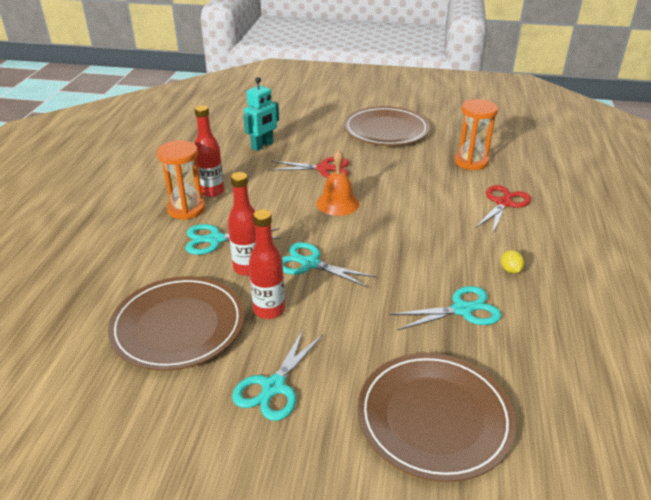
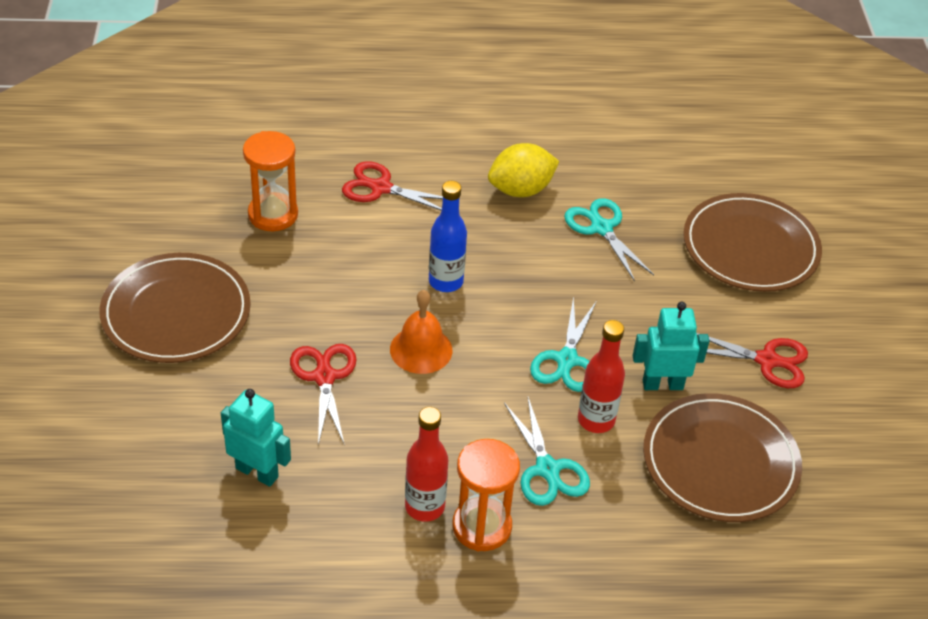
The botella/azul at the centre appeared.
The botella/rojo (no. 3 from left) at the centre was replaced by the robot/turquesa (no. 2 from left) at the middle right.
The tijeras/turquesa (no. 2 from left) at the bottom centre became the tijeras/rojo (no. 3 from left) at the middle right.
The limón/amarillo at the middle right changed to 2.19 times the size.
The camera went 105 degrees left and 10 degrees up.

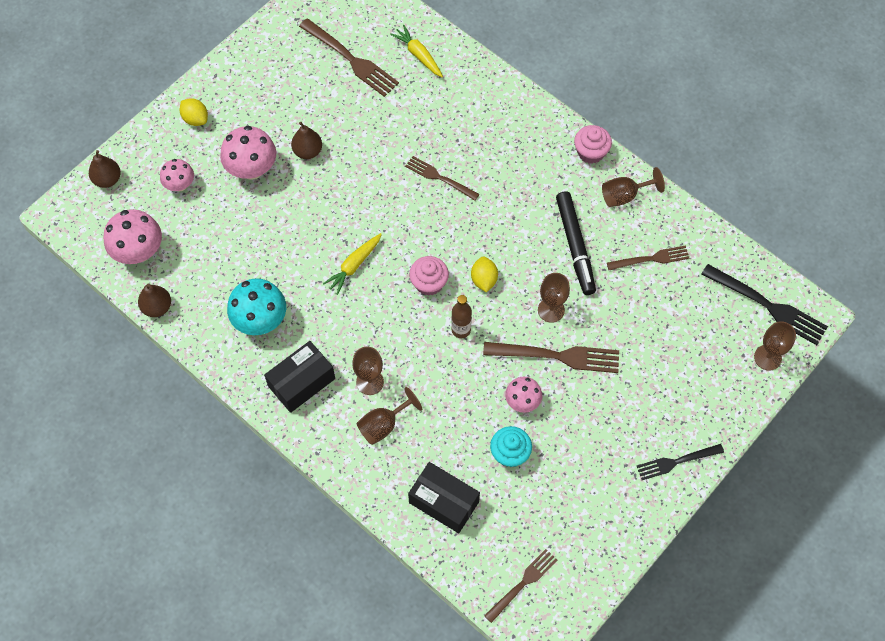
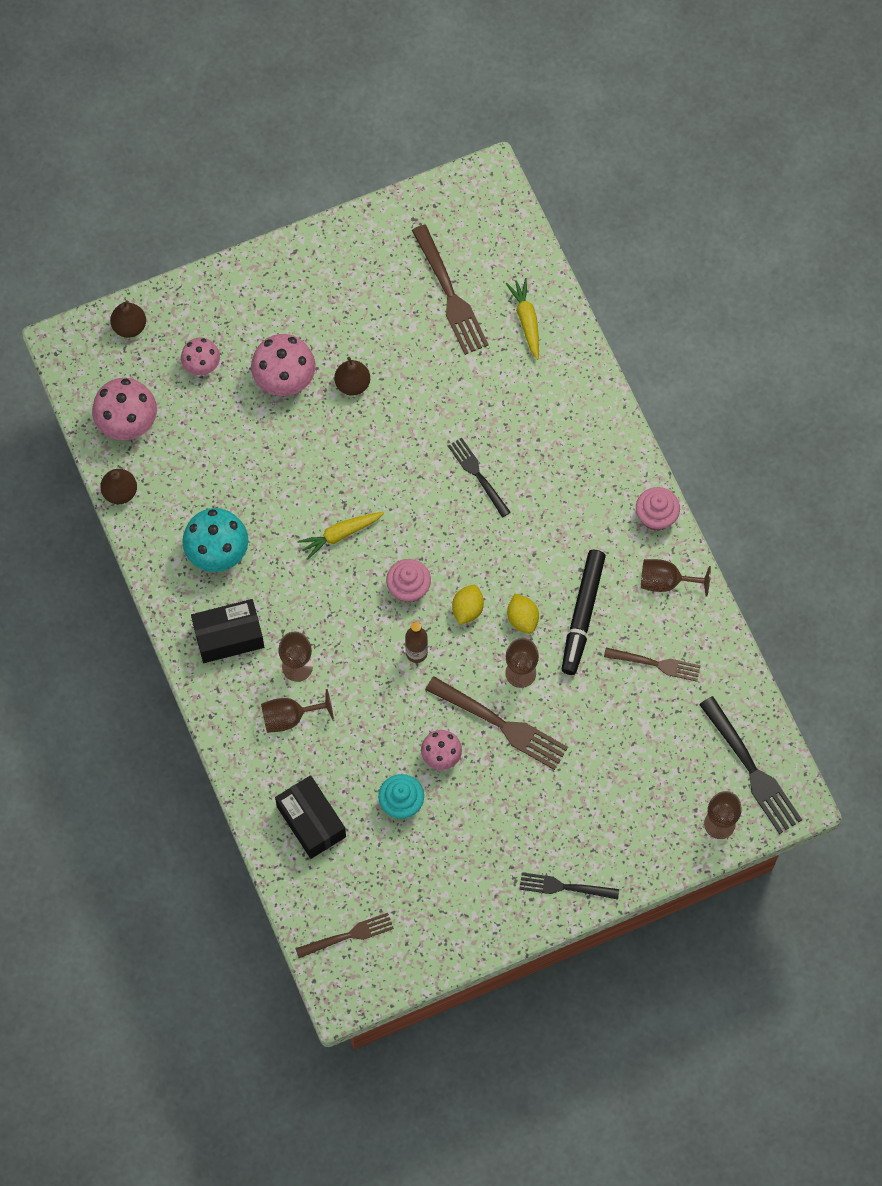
The limón/amarillo (no. 1 from left in the first image) moved from the top left to the centre.
The tenedor/marrón (no. 2 from left) at the top centre became the tenedor/negro (no. 1 from left) at the centre.
The camera went 25 degrees right and 5 degrees up.

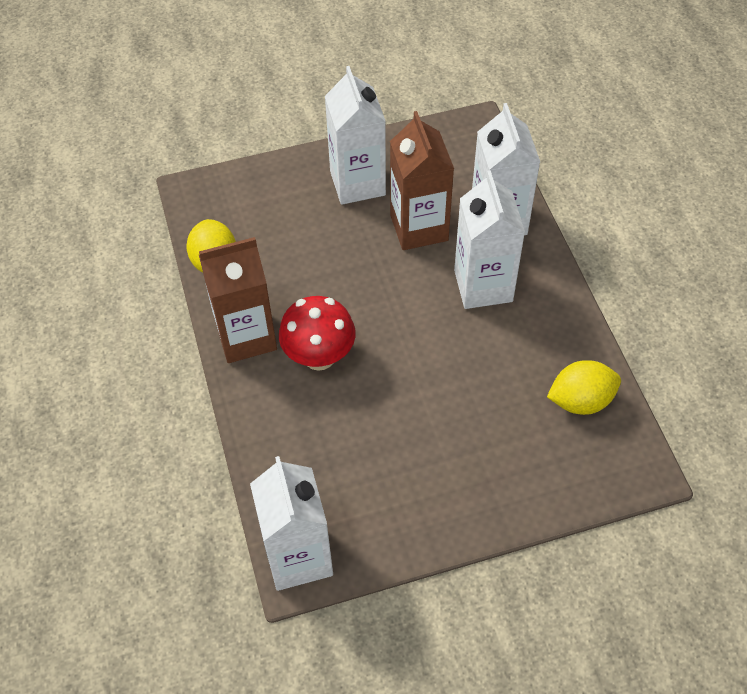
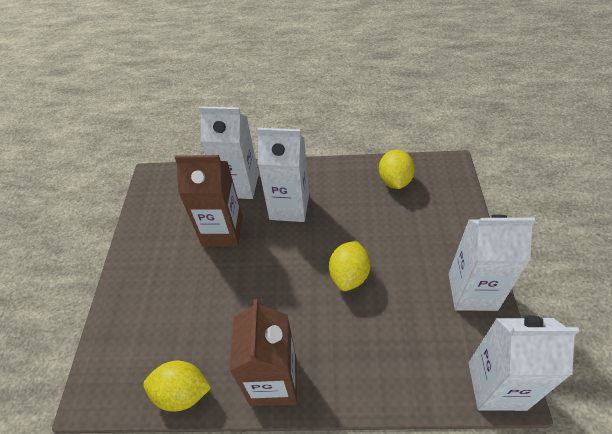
The seta/rojo at the centre disappeared.
The limón/amarillo (no. 2 from left) at the centre appeared.
The cartón de leche/blanco (no. 2 from left in the first image) moved from the top centre to the middle right.
The camera went 70 degrees left and 5 degrees down.

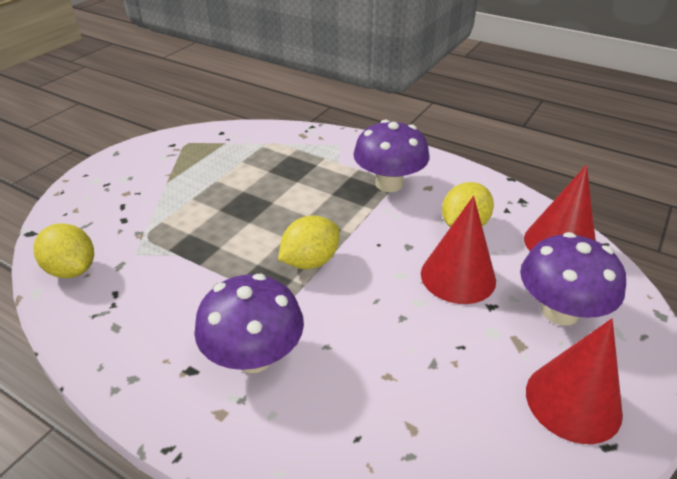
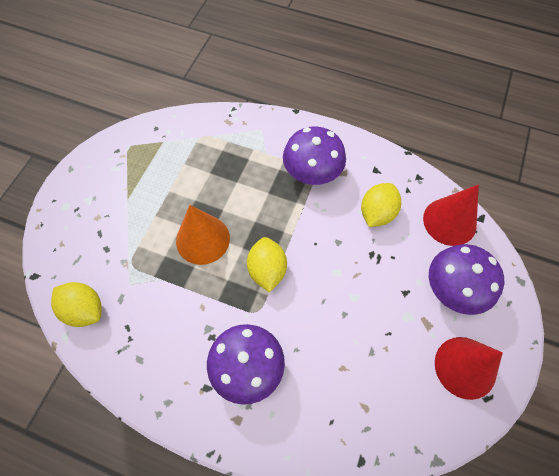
The cono/rojo (no. 1 from left) at the middle right disappeared.
The cono/naranja at the centre appeared.
The limón/amarillo (no. 2 from left) at the centre turned 45 degrees counterclockwise.
The camera went 10 degrees left and 25 degrees up.

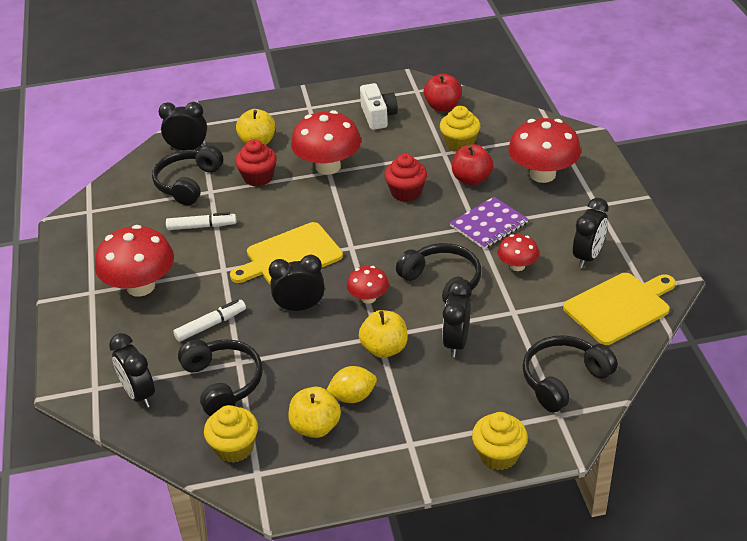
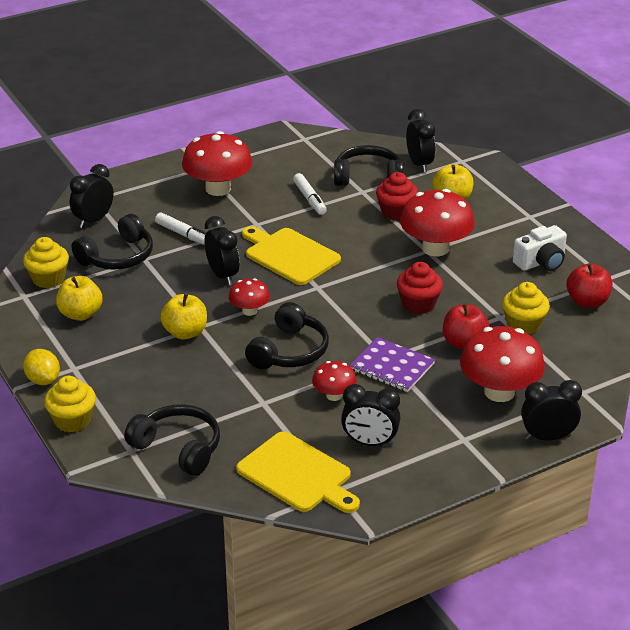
The limón/amarillo moved from the bottom centre to the middle left.
The despertador/negro (no. 4 from left in the first image) moved from the centre to the middle right.
The camera went 70 degrees right and 5 degrees down.

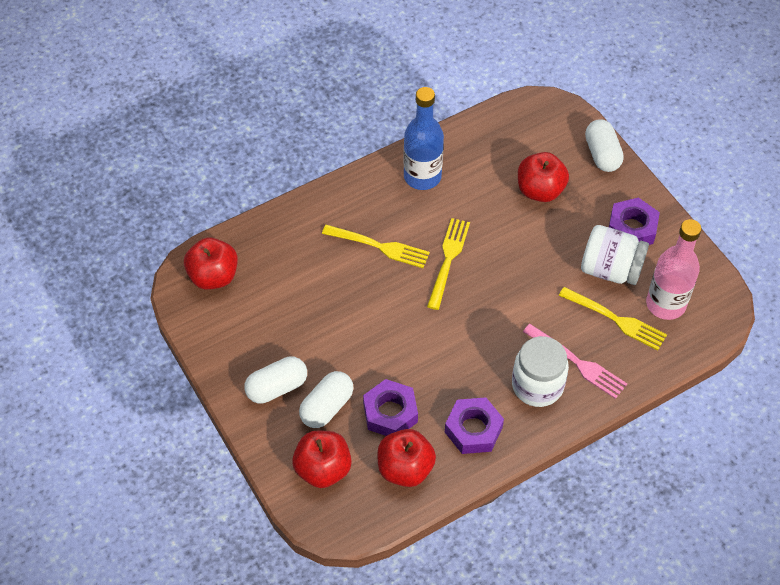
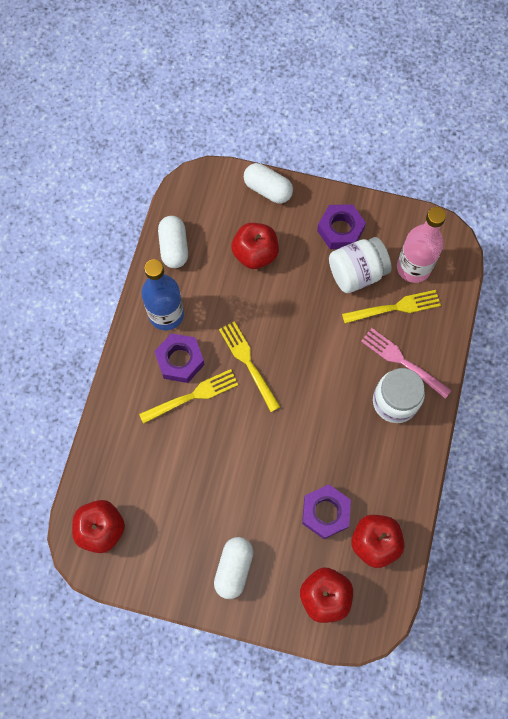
The cápsula/blanco (no. 2 from left in the first image) moved from the bottom centre to the centre.
The tuerca/morado (no. 2 from left in the first image) moved from the bottom centre to the centre.
The tenedor/rosa at the middle right turned 135 degrees counterclockwise.
The camera went 45 degrees left and 15 degrees up.

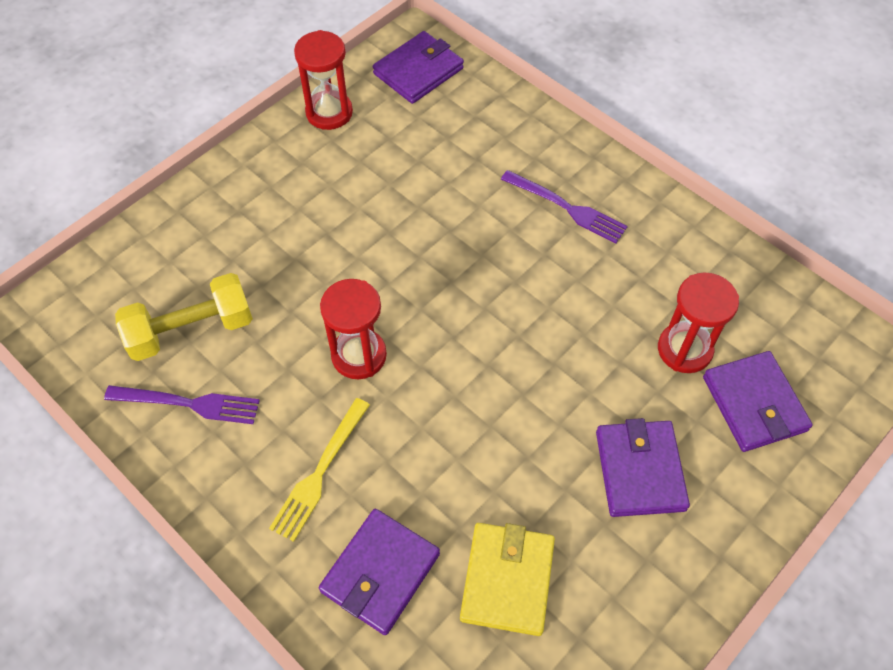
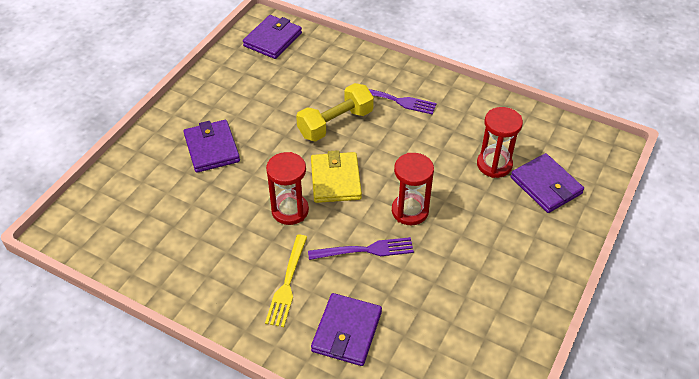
The tenedor/morado (no. 1 from left) moved from the middle left to the centre.
The mancuerna/amarillo moved from the middle left to the top centre.
The reloj de arena/rojo (no. 1 from left in the first image) moved from the top centre to the centre.
The cartera/amarillo moved from the bottom centre to the centre.
The cartera/morado (no. 3 from left in the first image) moved from the bottom right to the middle left.
The camera went 15 degrees left and 10 degrees down.

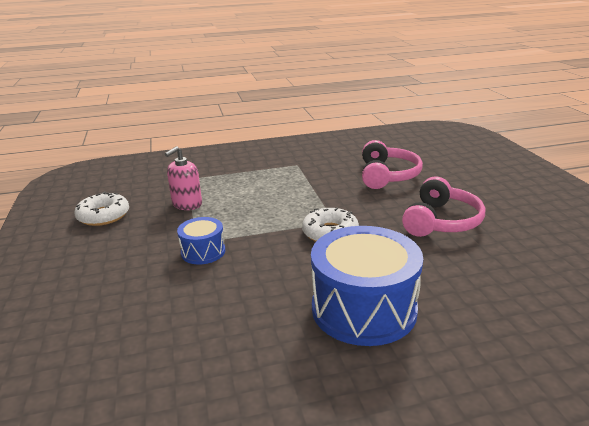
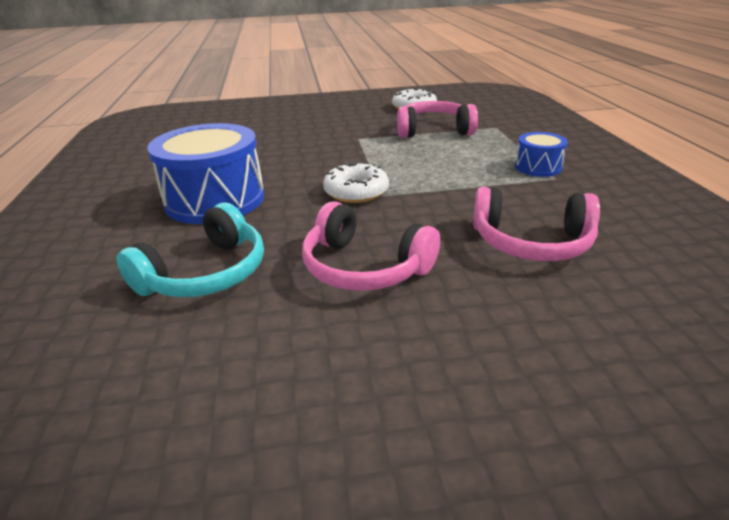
The auriculares/turquesa at the middle left appeared.
The tambor/azul (no. 1 from left in the first image) moved from the centre to the top right.
The dispensador de jabón/rosa at the middle left was replaced by the auriculares/rosa (no. 2 from left) at the top centre.
The camera went 95 degrees right and 5 degrees up.

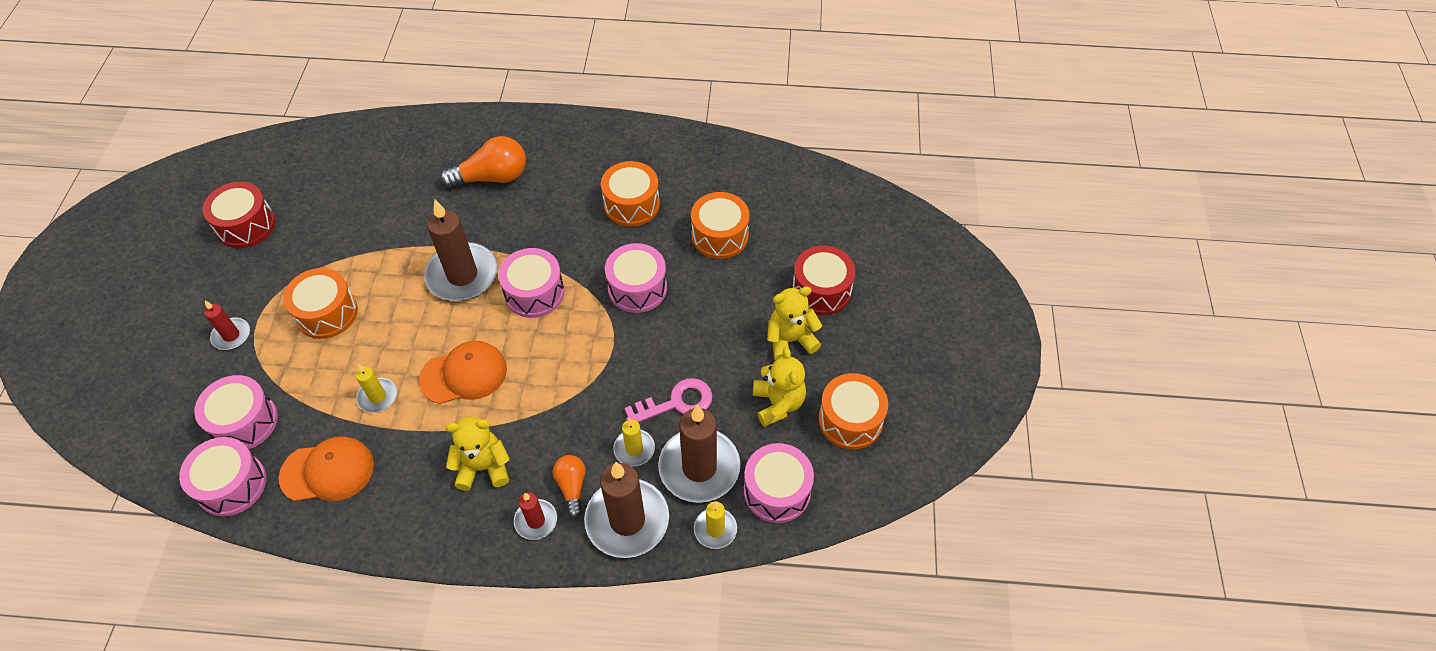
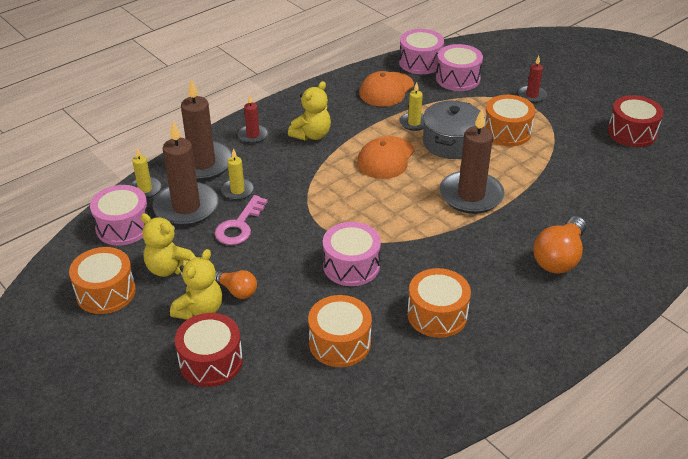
The tambor/rosa (no. 3 from left) at the centre disappeared.
The olla/gris at the top centre appeared.
The bombilla/naranja (no. 2 from left in the first image) moved from the bottom centre to the centre.
The camera went 135 degrees right and 15 degrees down.

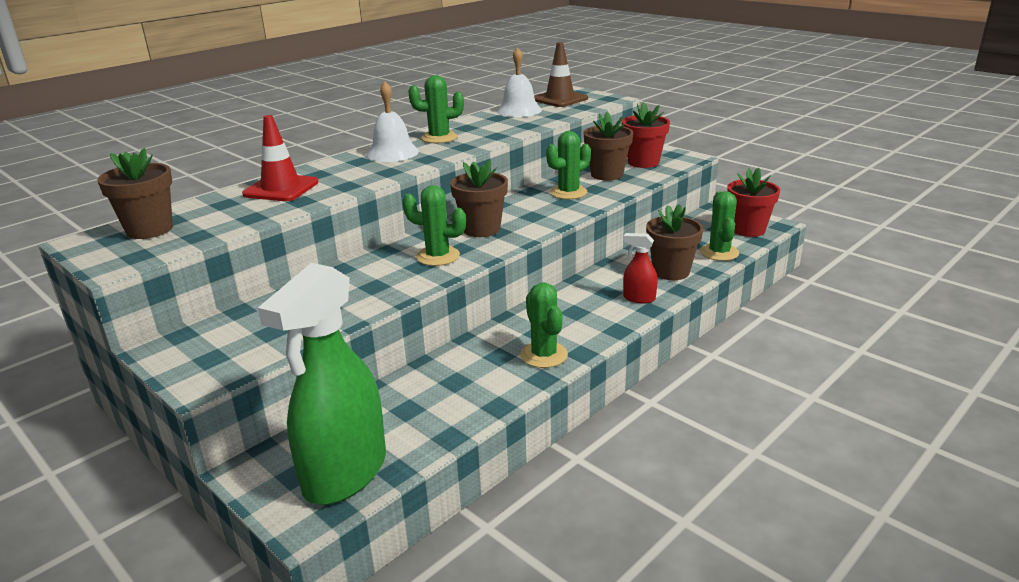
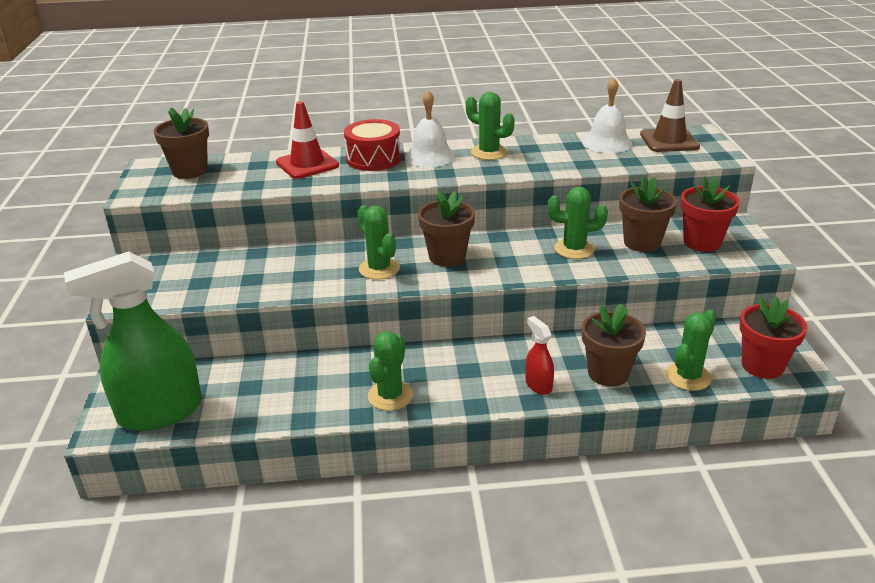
The tambor/rojo at the top centre appeared.
The camera went 40 degrees right and 5 degrees up.

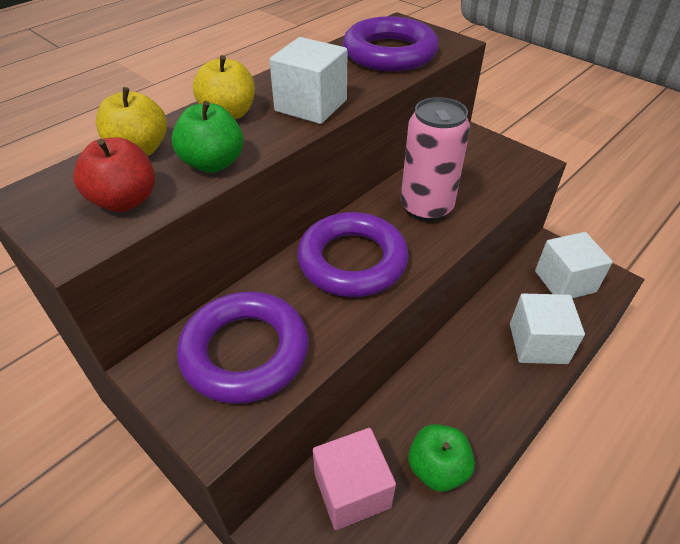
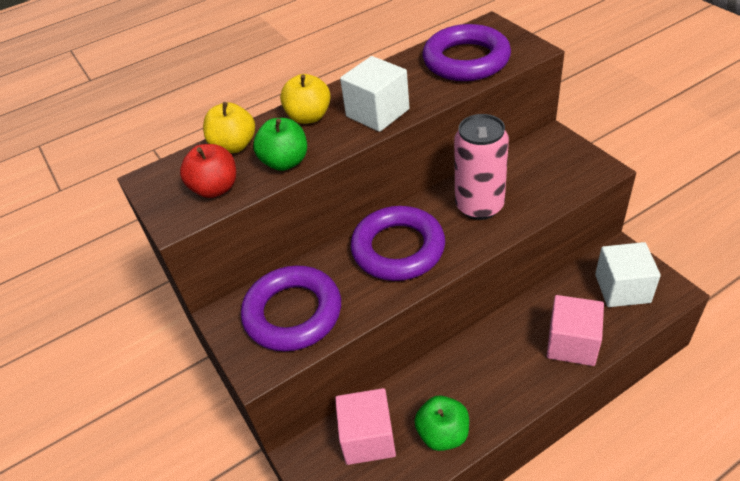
The cubo/blanco (no. 2 from left) at the middle right became the cubo/rosa (no. 2 from left) at the bottom right.
The camera went 20 degrees right and 0 degrees up.

